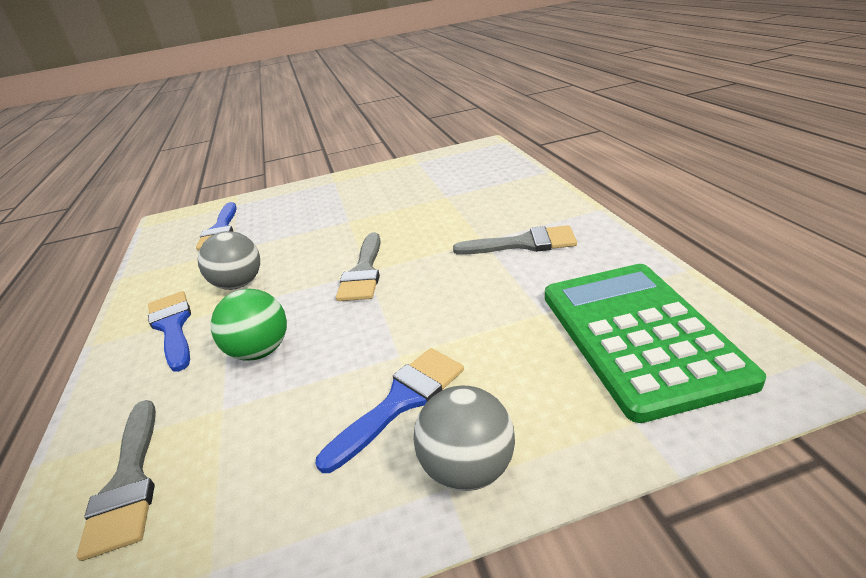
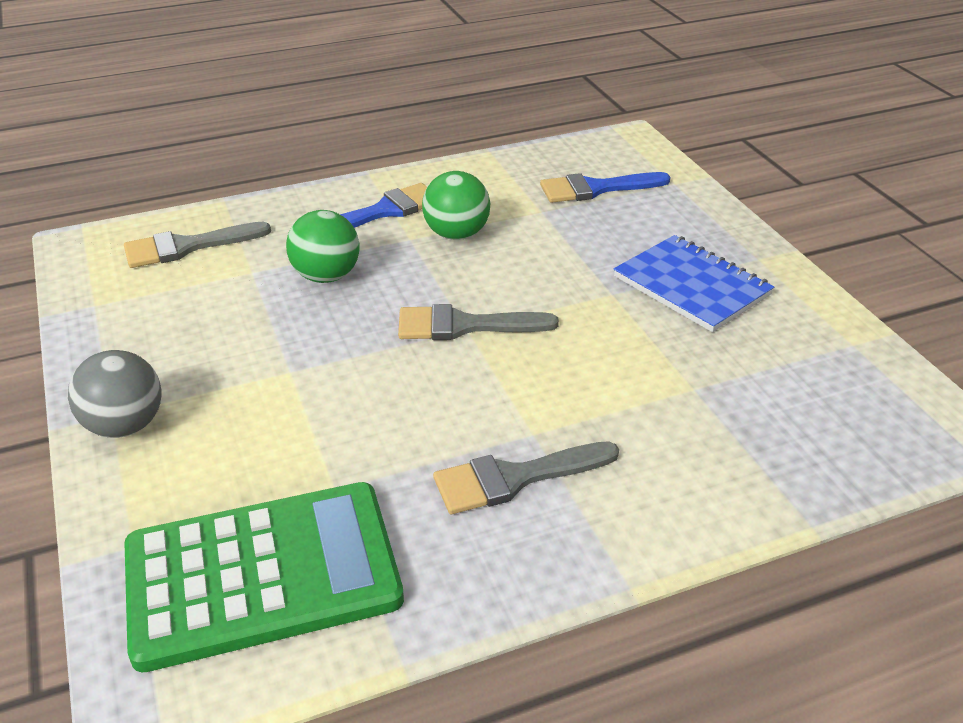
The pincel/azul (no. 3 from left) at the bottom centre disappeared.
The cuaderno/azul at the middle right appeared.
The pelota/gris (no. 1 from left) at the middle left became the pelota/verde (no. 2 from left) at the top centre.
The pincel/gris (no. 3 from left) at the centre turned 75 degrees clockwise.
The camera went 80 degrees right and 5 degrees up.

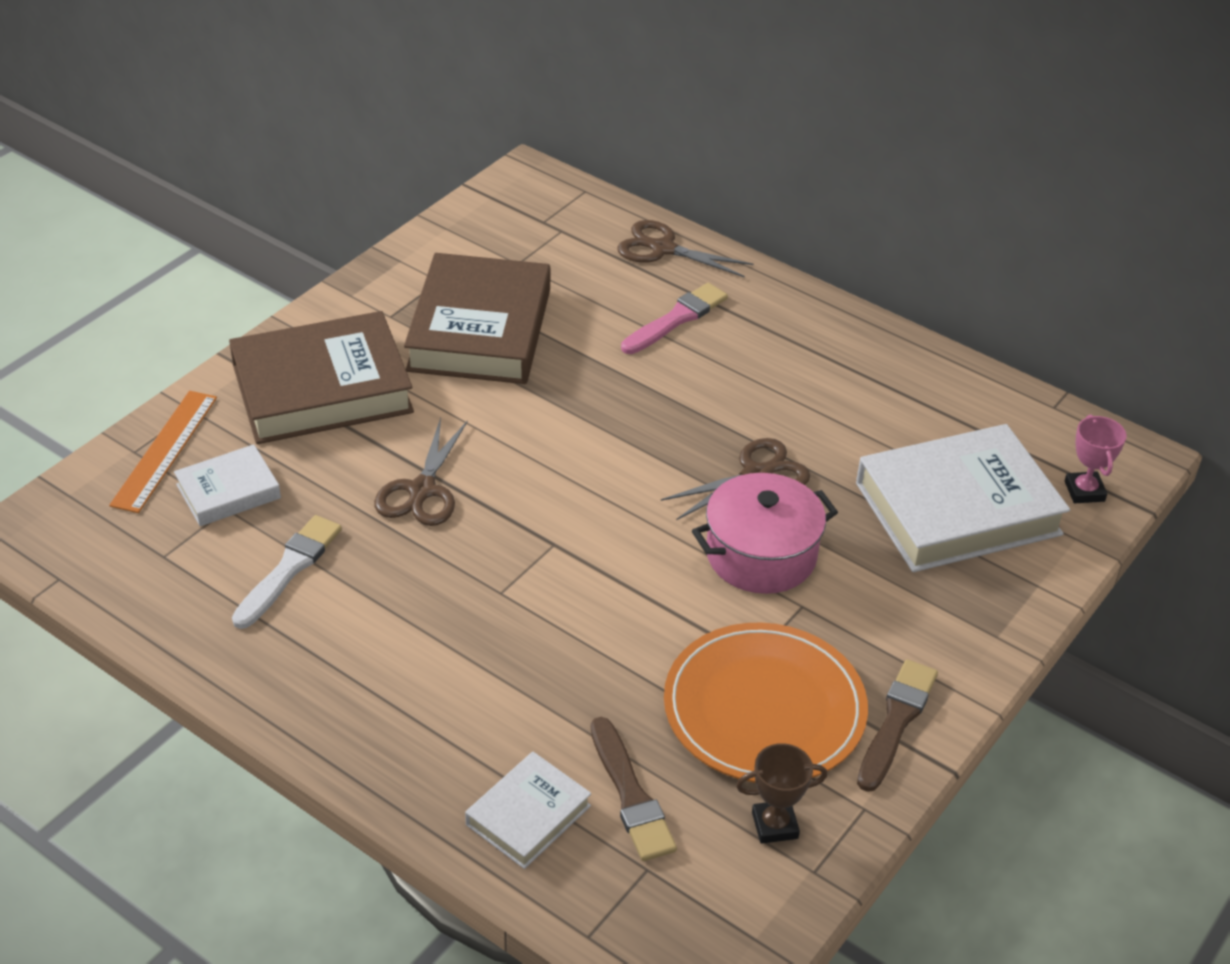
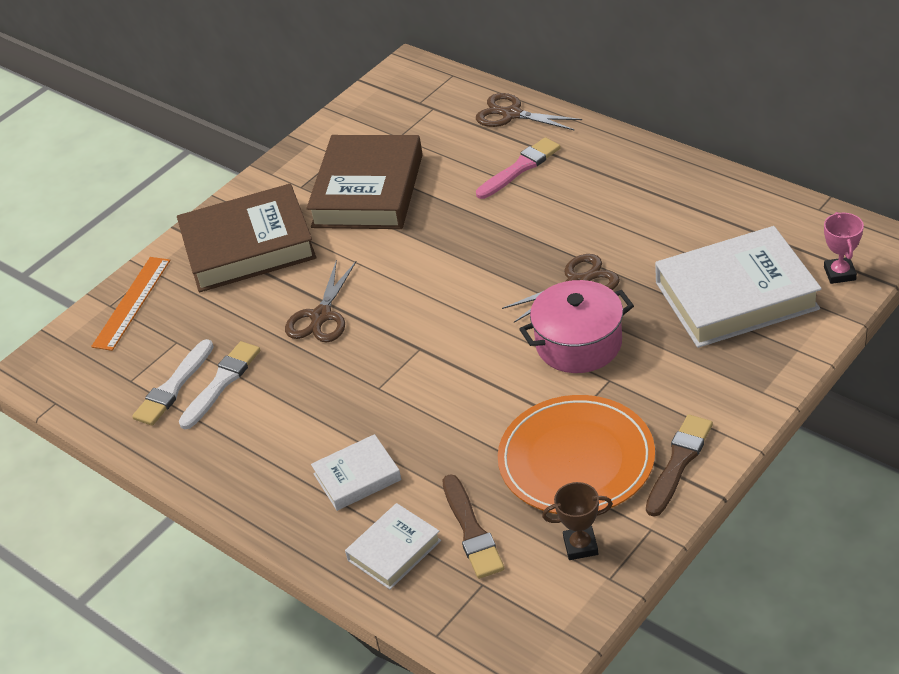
The pincel/blanco (no. 1 from left) at the middle left appeared.
The libro/blanco (no. 1 from left) moved from the middle left to the bottom centre.
The camera went 10 degrees right and 0 degrees up.

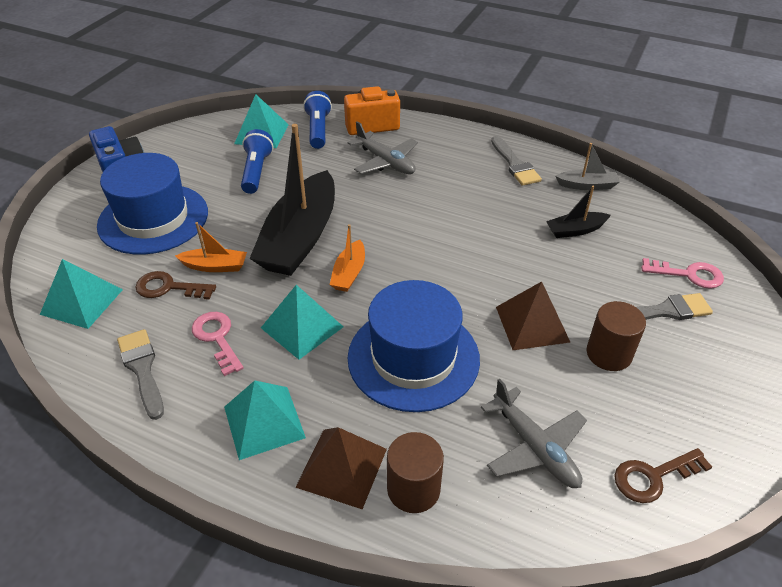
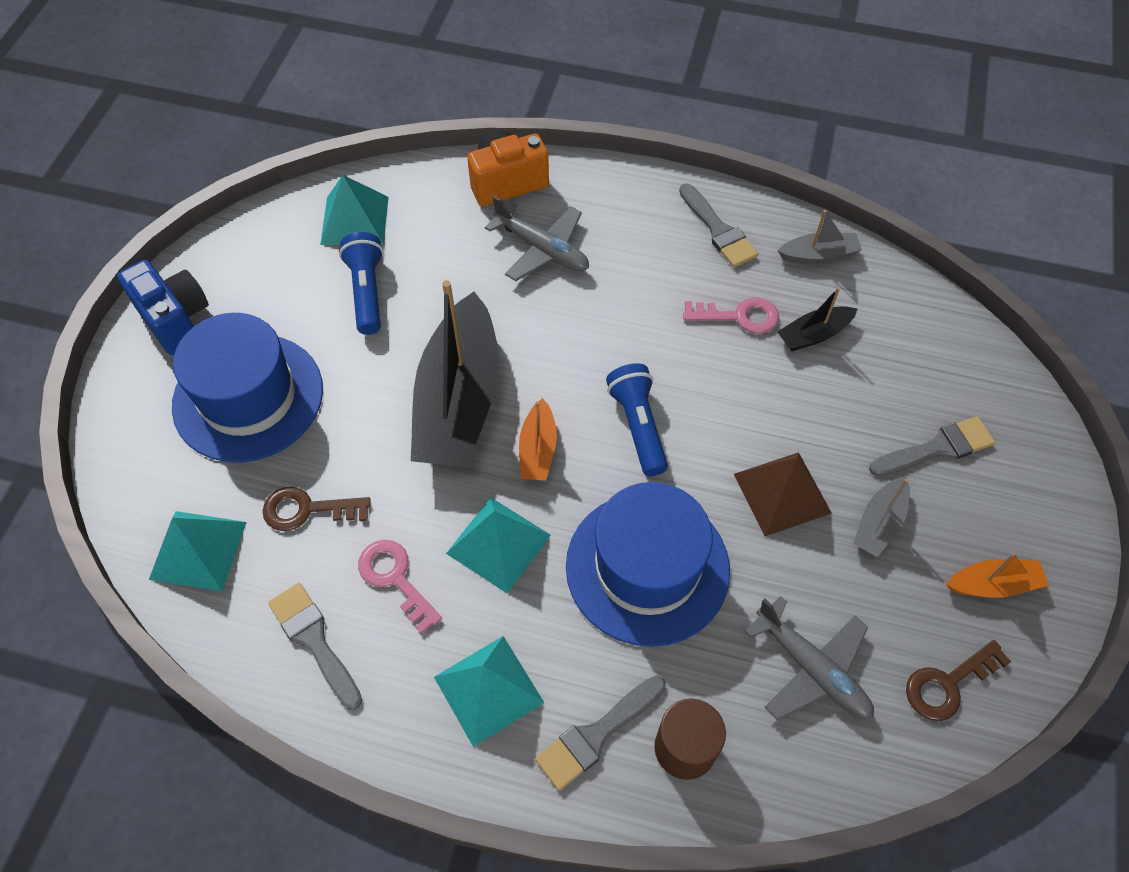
The barco/naranja (no. 1 from left in the first image) moved from the middle left to the middle right.
The lámpara de mano/azul (no. 2 from left) moved from the top centre to the centre.
The llave/rosa (no. 2 from left) moved from the middle right to the centre.
The pirámide/marrón (no. 1 from left) at the bottom centre was replaced by the pincel/gris (no. 2 from left) at the bottom centre.
The cilindro/marrón (no. 2 from left) at the middle right was replaced by the barco/gris (no. 2 from left) at the middle right.
The camera went 10 degrees left and 15 degrees up.

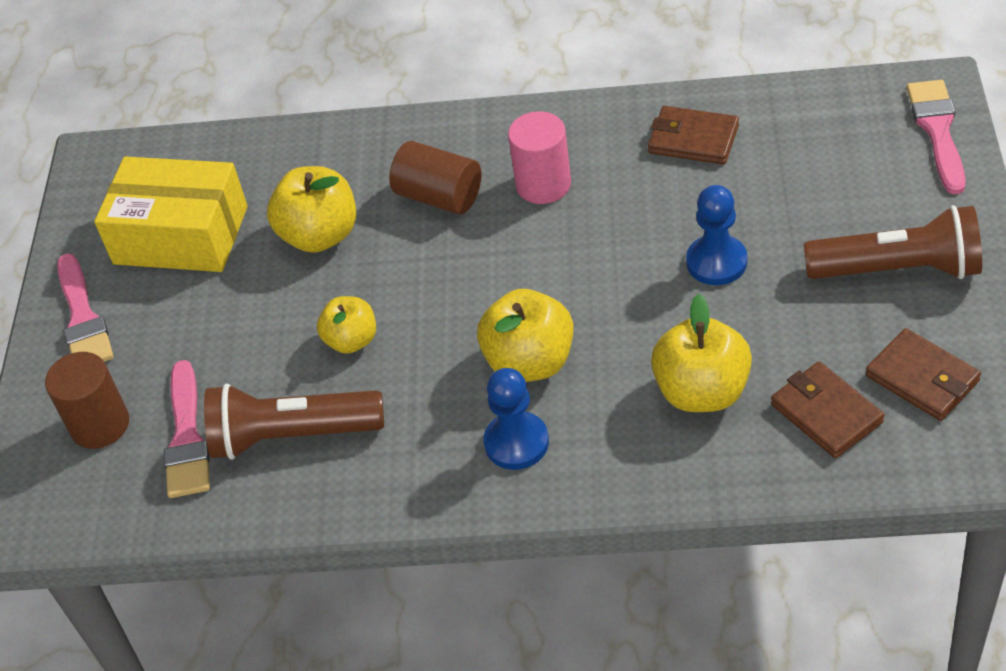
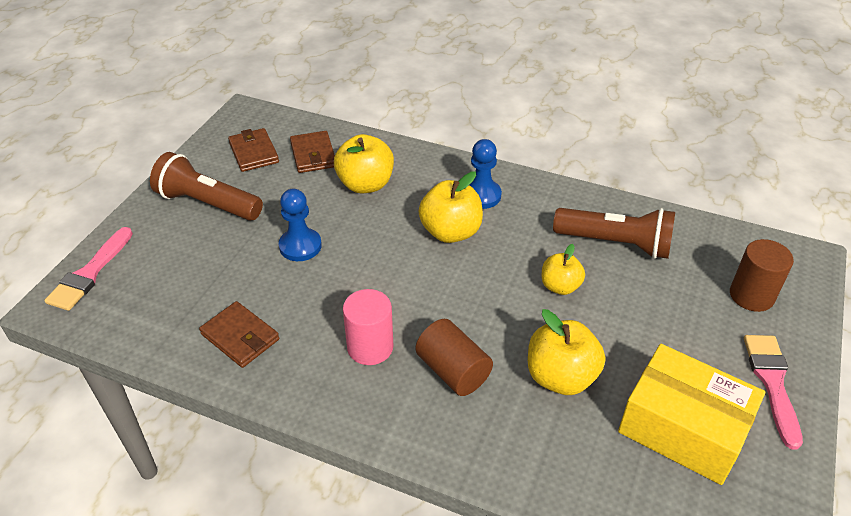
The pincel/rosa (no. 2 from left) at the middle left disappeared.
The camera went 165 degrees left and 5 degrees down.

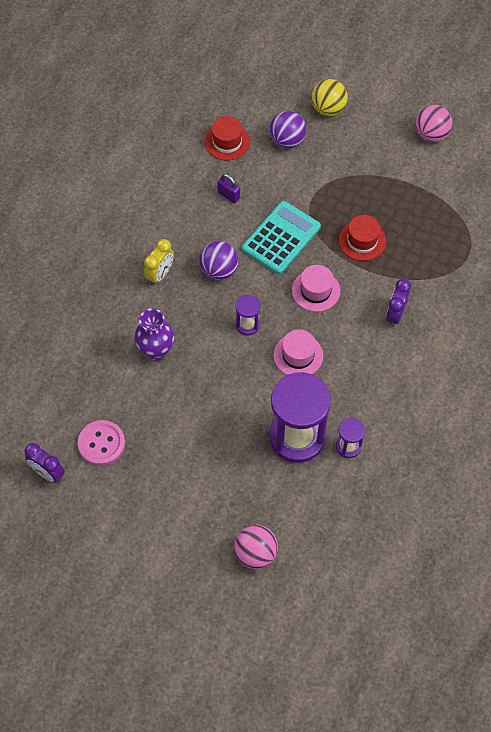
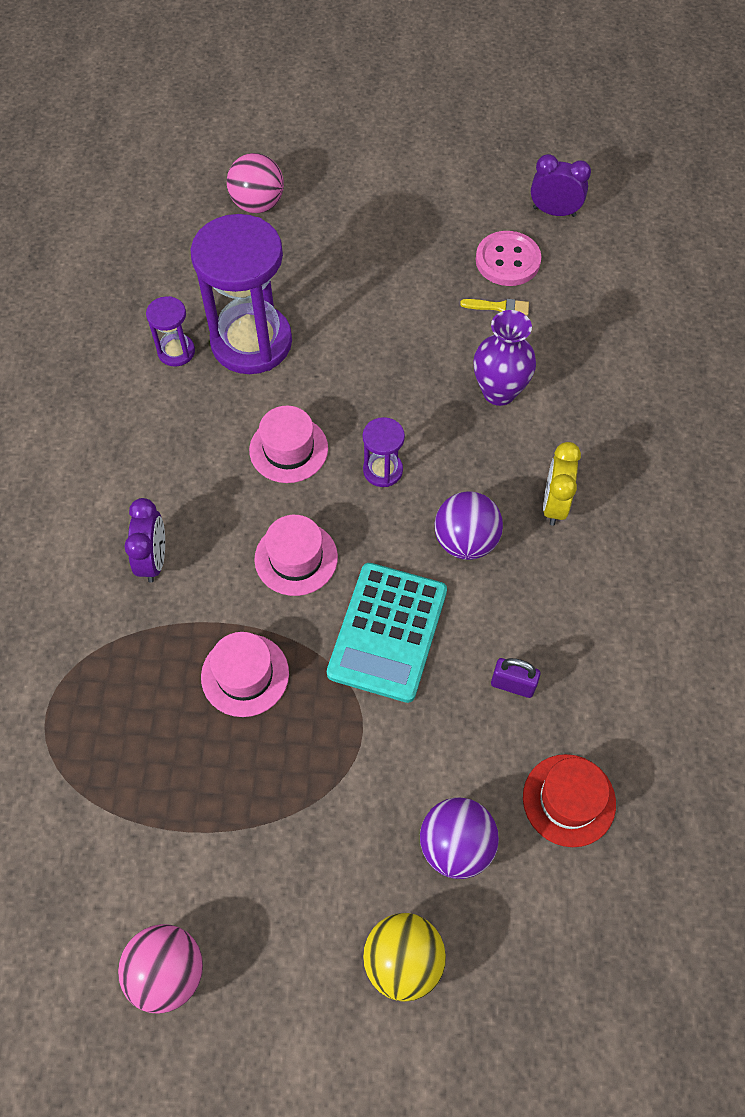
The pincel/amarillo at the top centre appeared.
The sombrero/rojo (no. 2 from left) at the top right became the sombrero/rosa (no. 1 from left) at the middle left.
The camera went 160 degrees right and 0 degrees up.

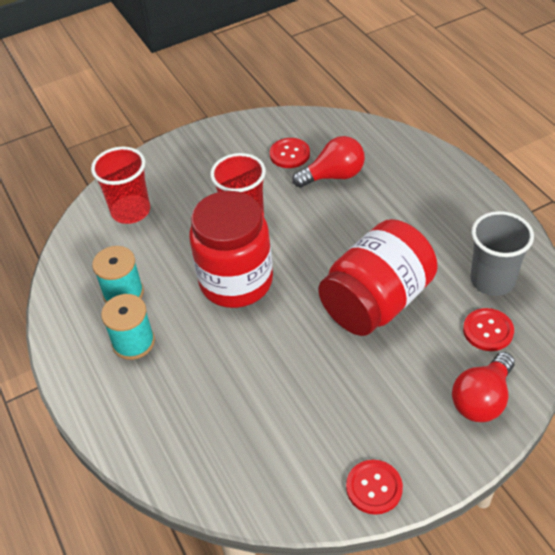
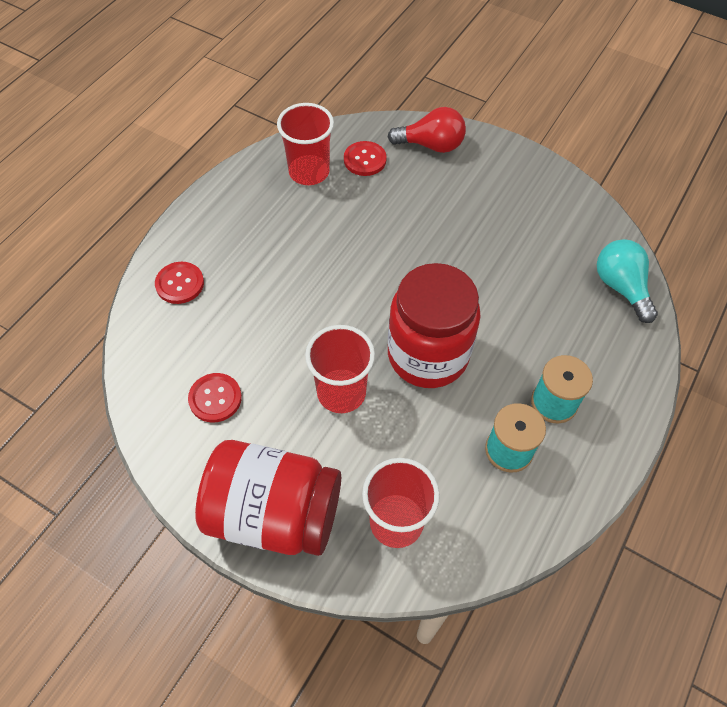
The bombilla/rojo (no. 1 from left) at the top centre disappeared.
The bombilla/turquesa at the middle right appeared.
The tarro/rojo (no. 2 from left in the first image) moved from the middle right to the bottom centre.
The botón/rojo (no. 2 from left in the first image) moved from the bottom right to the middle left.
The vaso/gris at the middle right became the vaso/rojo (no. 1 from left) at the top centre.
The camera went 125 degrees left and 10 degrees up.

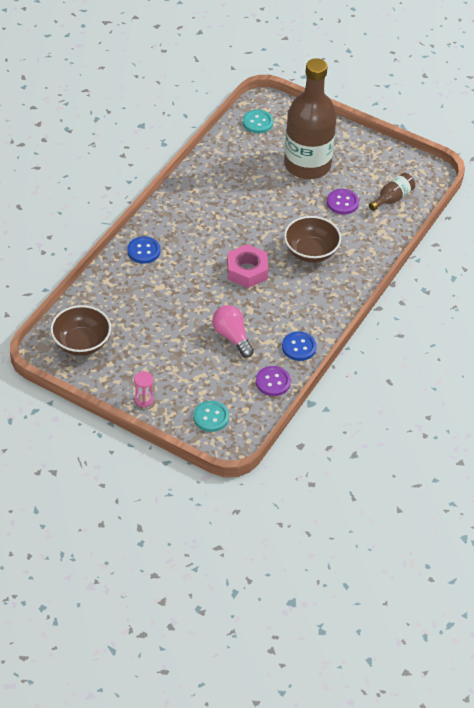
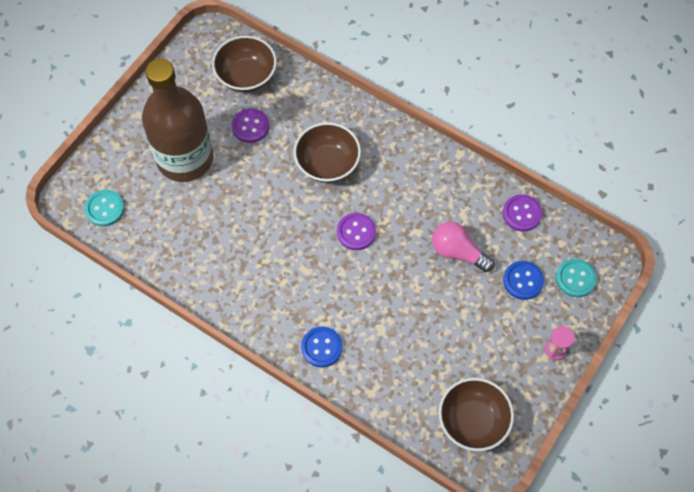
The botón/azul (no. 2 from left) moved from the centre to the middle right.
The tuerca/rosa at the centre was replaced by the botón/morado (no. 2 from left) at the centre.
The botella/marrón (no. 2 from left) at the top right was replaced by the cuenco/marrón (no. 1 from left) at the top centre.
The bombilla/rosa at the centre turned 60 degrees clockwise.
The camera went 85 degrees left and 15 degrees up.

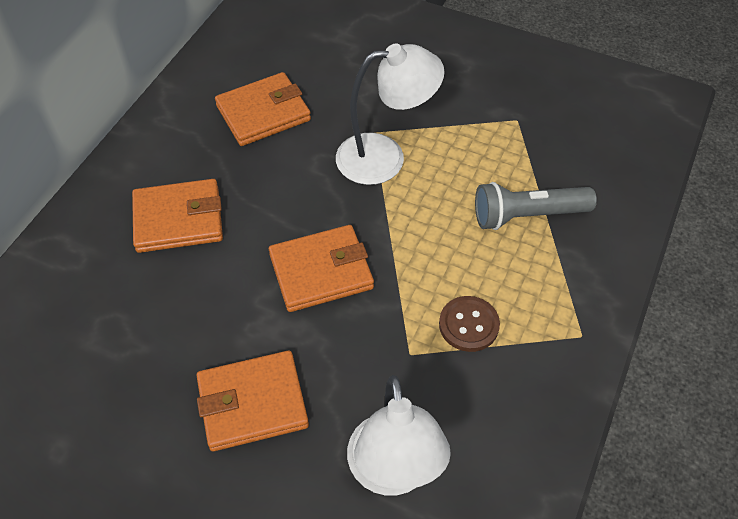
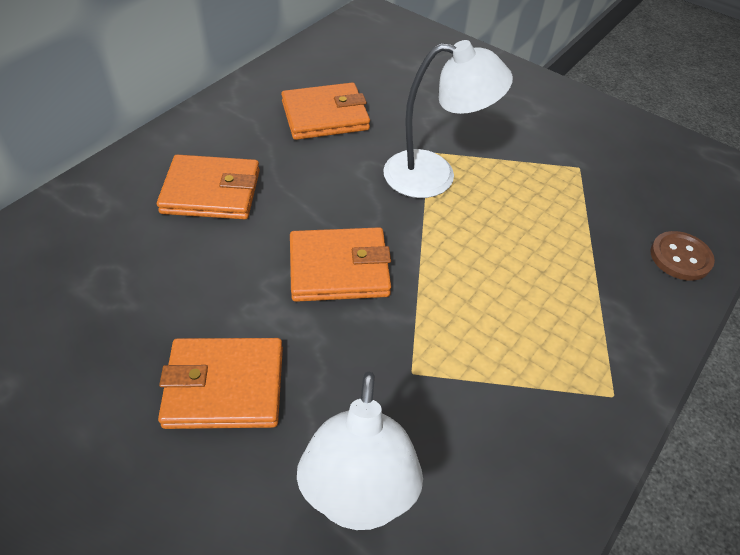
The lámpara de mano/gris at the middle right disappeared.
The botón/marrón moved from the centre to the middle right.
The camera went 10 degrees right and 5 degrees down.

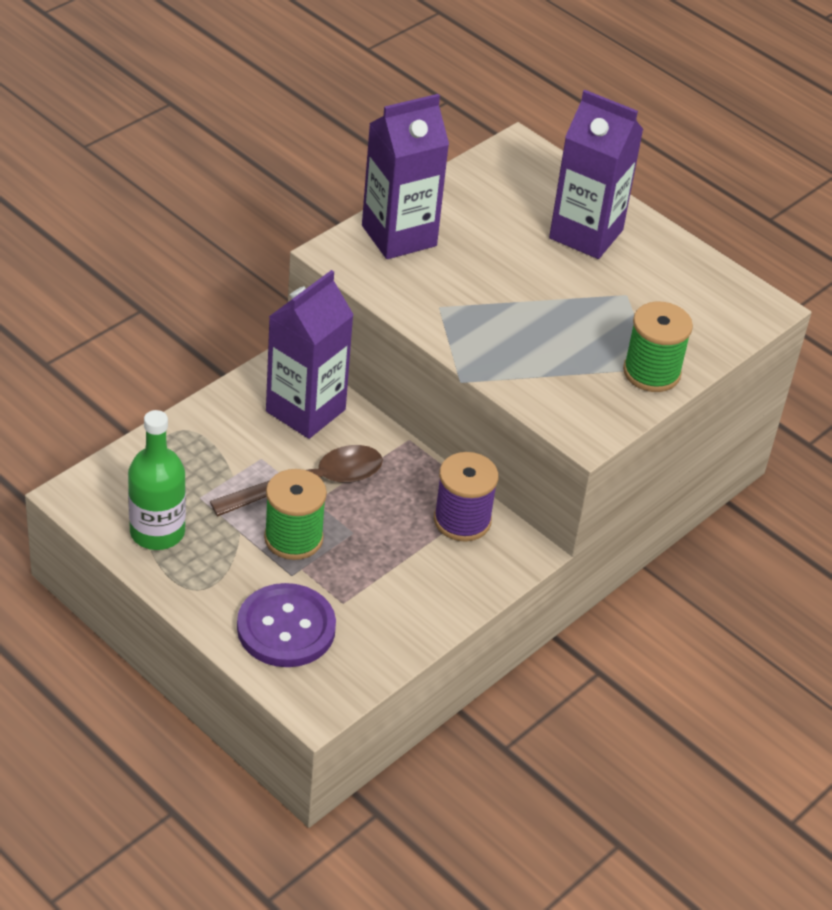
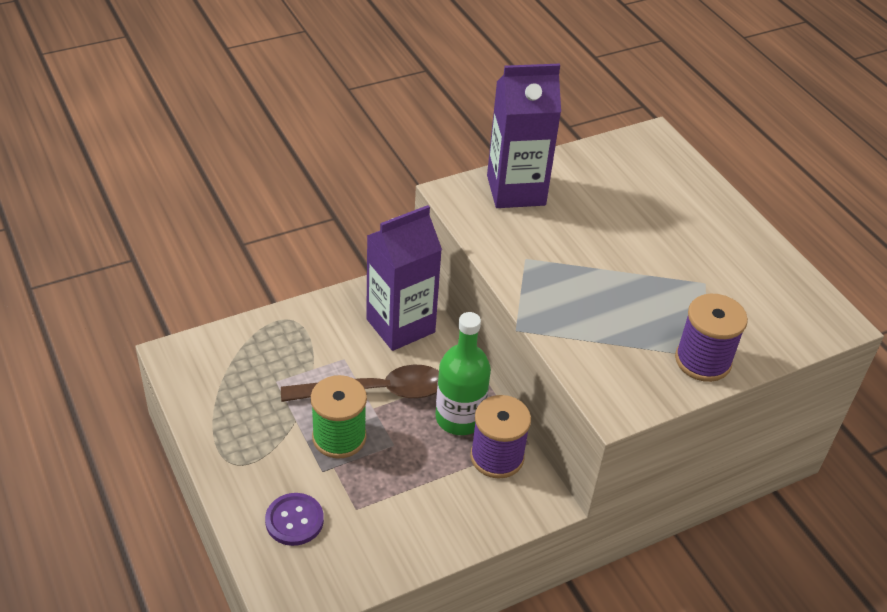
The cartón de leche/morado (no. 3 from left) at the top right disappeared.
The botella/verde moved from the middle left to the centre.
The carrete/verde (no. 2 from left) at the middle right became the carrete/morado (no. 2 from left) at the middle right.
The botón/morado at the bottom centre changed to 0.63 times the size.
The camera went 20 degrees right and 0 degrees up.

